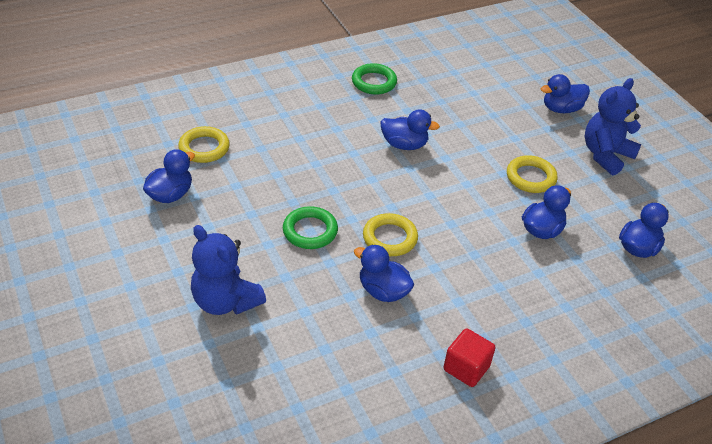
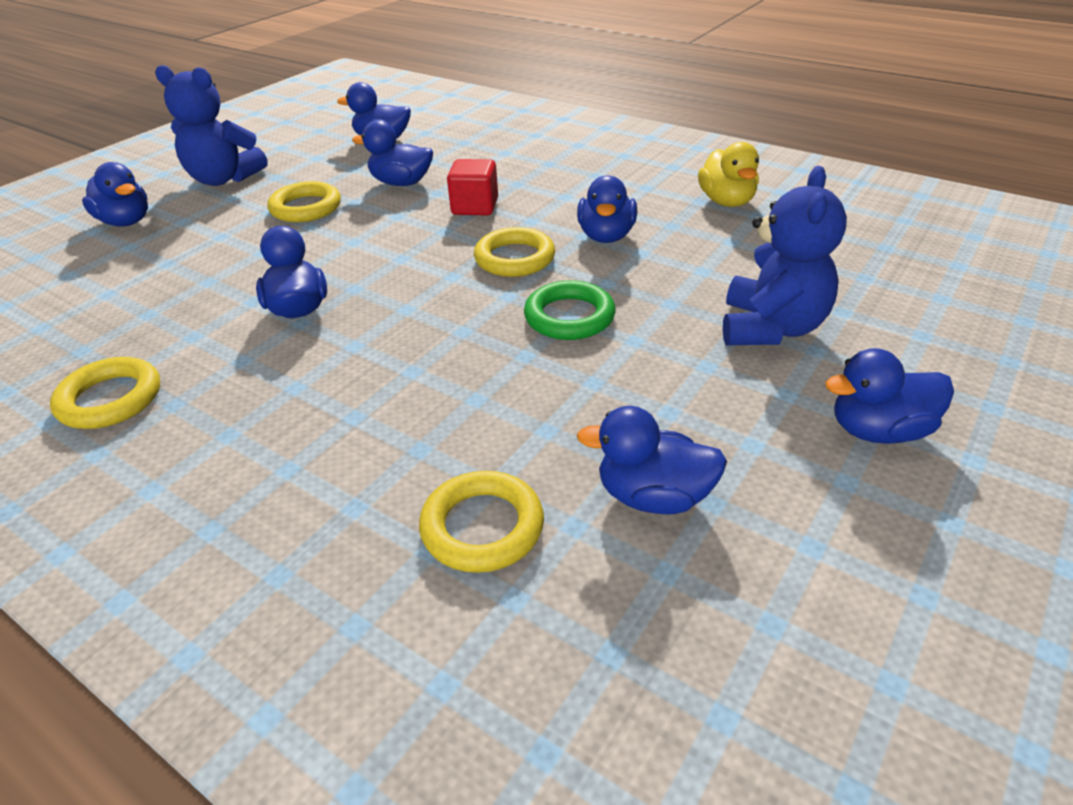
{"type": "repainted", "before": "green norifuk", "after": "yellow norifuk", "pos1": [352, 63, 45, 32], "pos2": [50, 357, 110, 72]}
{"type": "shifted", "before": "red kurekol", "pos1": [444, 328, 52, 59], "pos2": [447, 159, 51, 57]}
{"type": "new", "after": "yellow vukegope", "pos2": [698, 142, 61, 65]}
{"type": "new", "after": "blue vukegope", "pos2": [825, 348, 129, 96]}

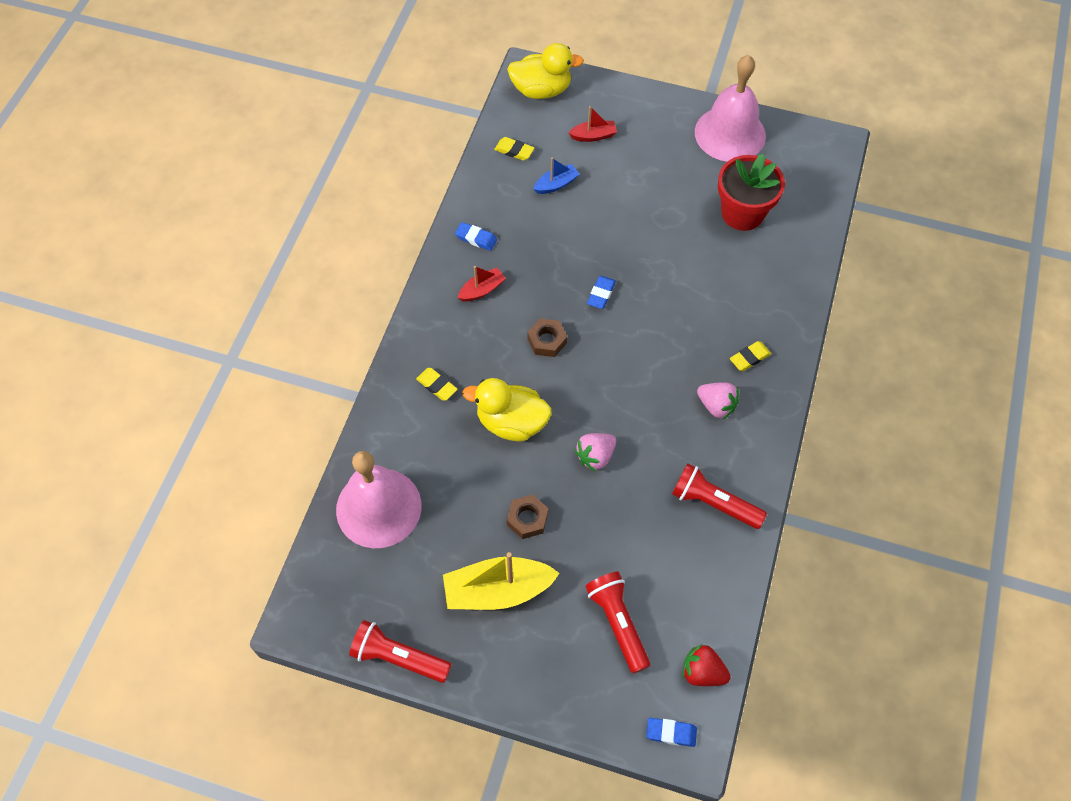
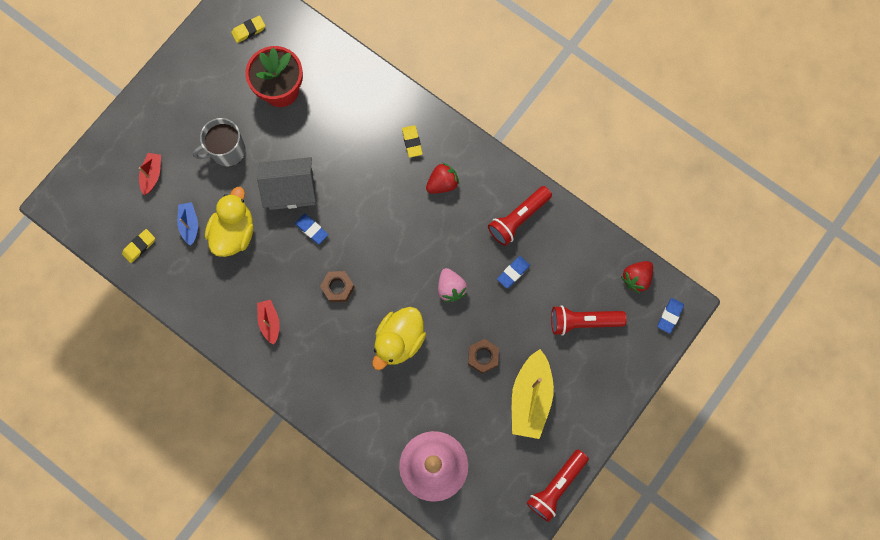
{"type": "shifted", "before": "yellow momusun", "pos1": [416, 368, 41, 33], "pos2": [231, 16, 34, 27]}
{"type": "shifted", "before": "blue momusun", "pos1": [455, 222, 42, 29], "pos2": [497, 256, 33, 32]}
{"type": "shifted", "before": "yellow vukegope", "pos1": [507, 43, 77, 56], "pos2": [205, 187, 48, 70]}
{"type": "gone", "before": "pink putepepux", "pos1": [695, 55, 71, 107]}
{"type": "repainted", "before": "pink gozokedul", "after": "red gozokedul", "pos1": [697, 382, 42, 37], "pos2": [426, 163, 33, 31]}
{"type": "new", "after": "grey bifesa", "pos2": [193, 118, 53, 49]}
{"type": "new", "after": "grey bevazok", "pos2": [257, 157, 59, 53]}

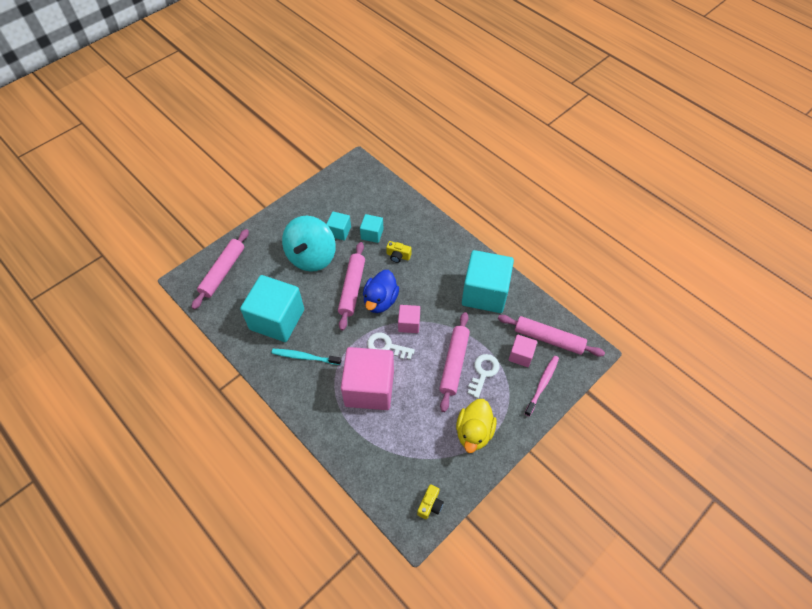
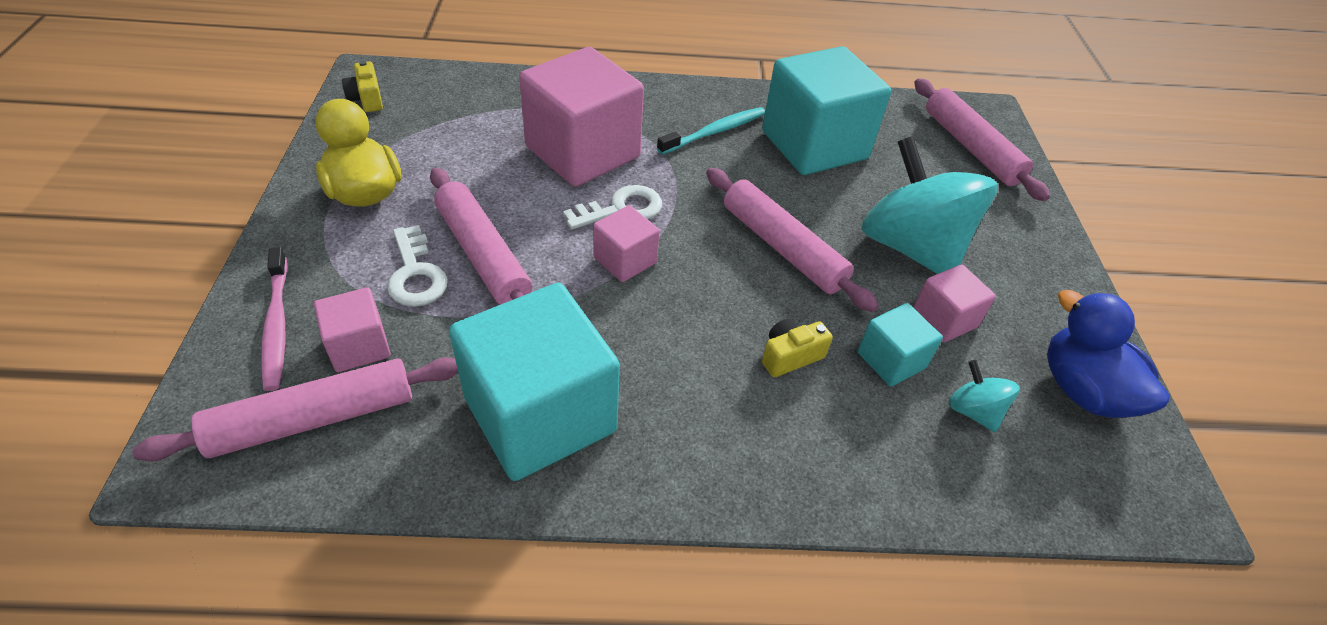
{"type": "repainted", "before": "turquoise kurekol", "after": "pink kurekol", "pos1": [326, 211, 25, 29], "pos2": [913, 264, 83, 78]}
{"type": "shifted", "before": "blue vukegope", "pos1": [363, 270, 36, 43], "pos2": [1047, 290, 123, 128]}
{"type": "new", "after": "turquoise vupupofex", "pos2": [948, 360, 72, 72]}

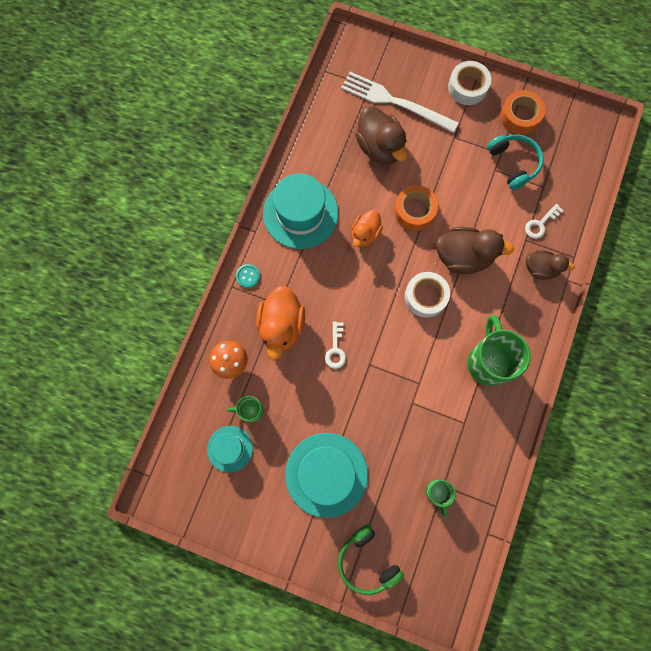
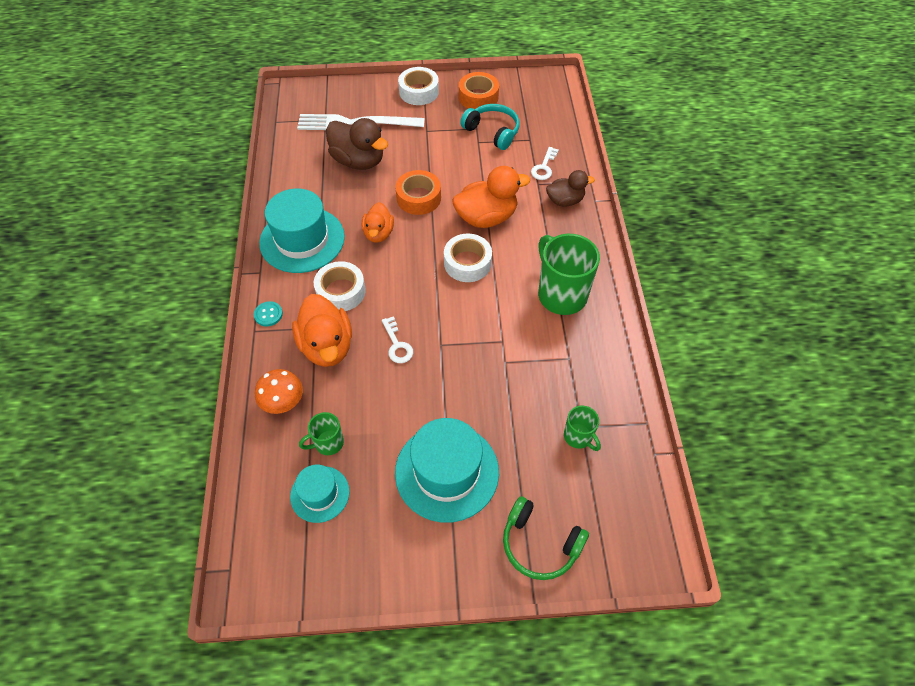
{"type": "repainted", "before": "brown vukegope", "after": "orange vukegope", "pos1": [436, 227, 78, 47], "pos2": [452, 166, 78, 62]}
{"type": "new", "after": "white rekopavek", "pos2": [314, 261, 52, 50]}

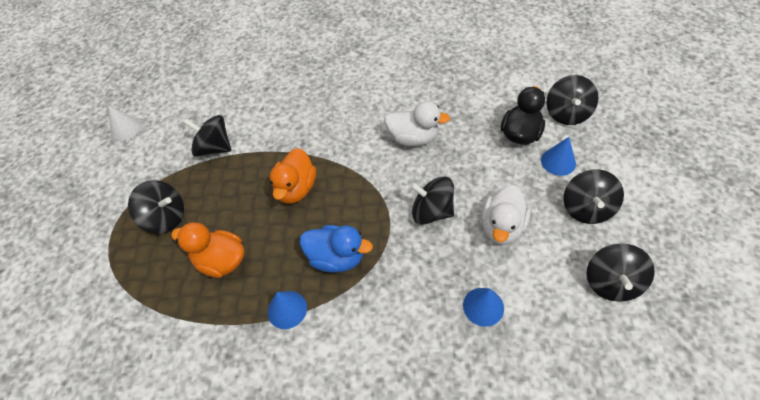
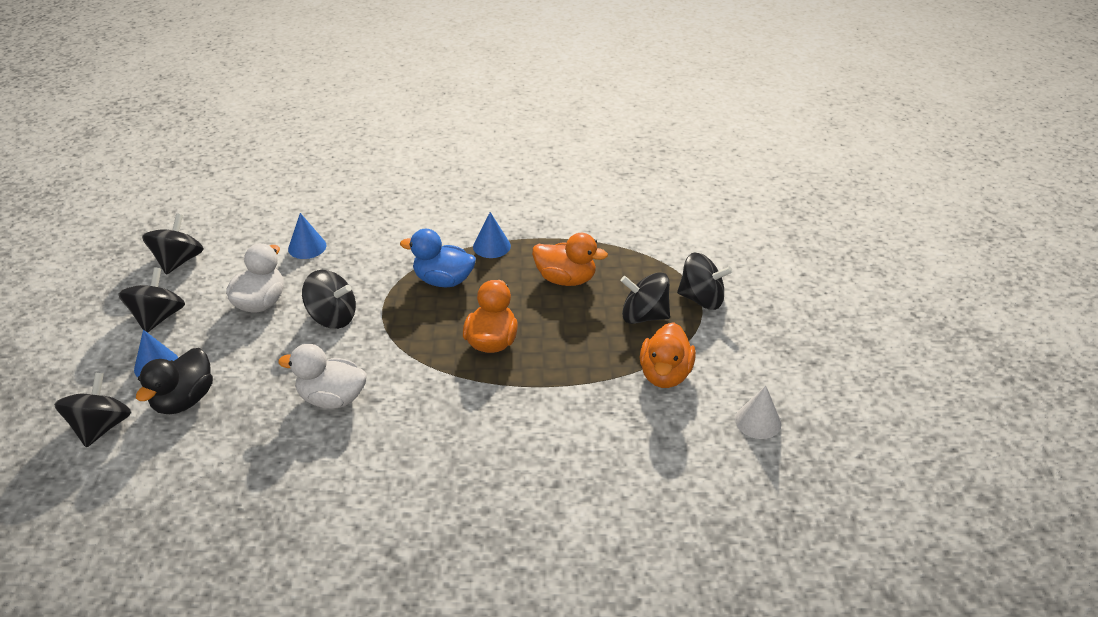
{"type": "shifted", "before": "black vupupofex", "pos1": [184, 115, 47, 42], "pos2": [677, 252, 56, 58]}
{"type": "new", "after": "orange vukegope", "pos2": [640, 322, 56, 66]}

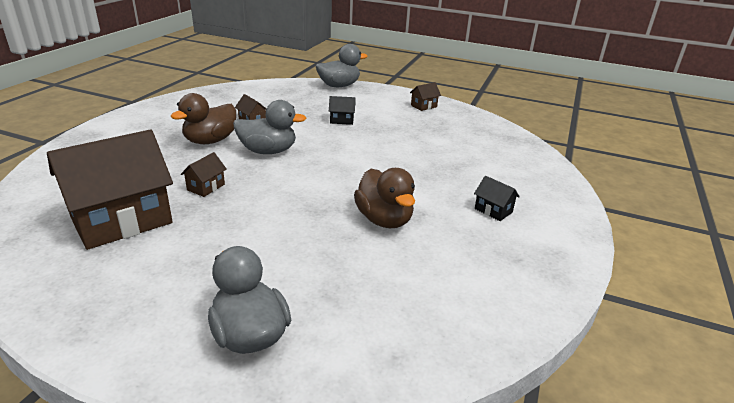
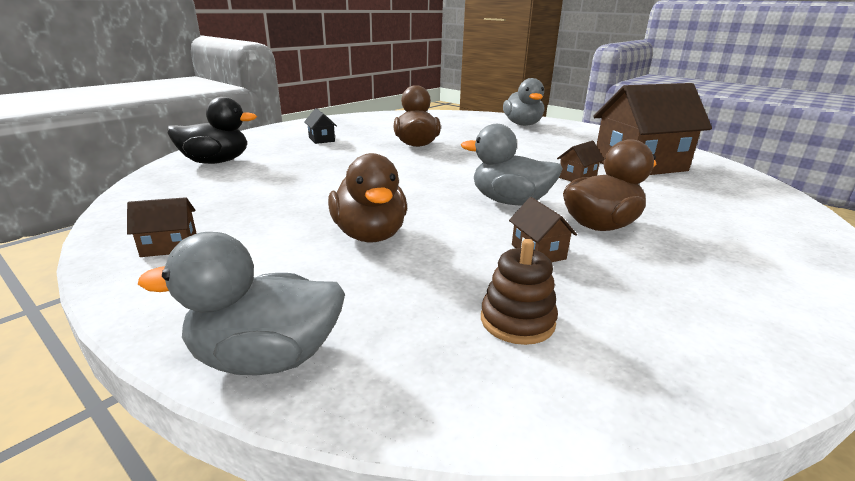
{"type": "swapped", "before": "black bevazok", "after": "brown vukegope", "pos1": [329, 96, 27, 29], "pos2": [328, 153, 79, 89]}
{"type": "new", "after": "black vukegope", "pos2": [167, 97, 90, 67]}
{"type": "new", "after": "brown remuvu", "pos2": [481, 239, 77, 106]}

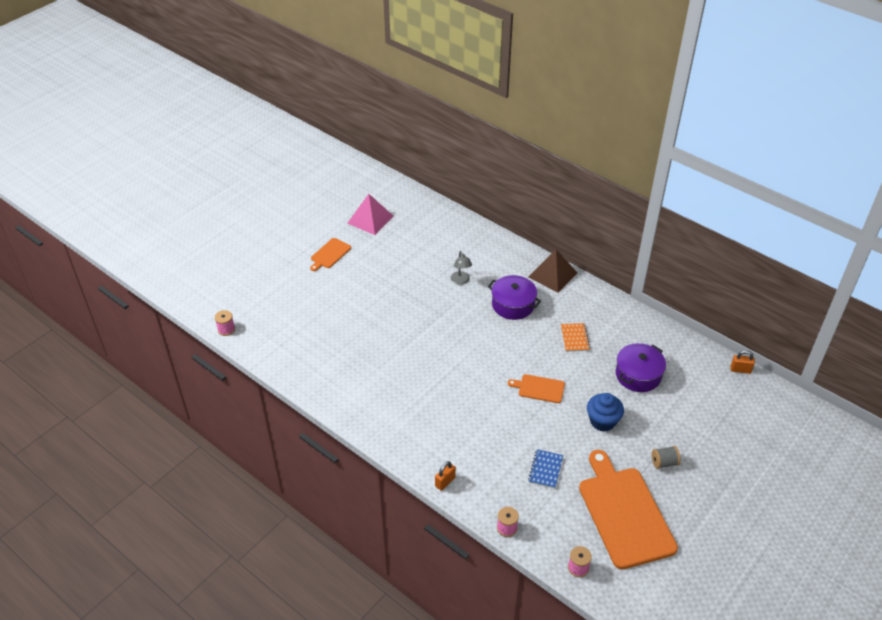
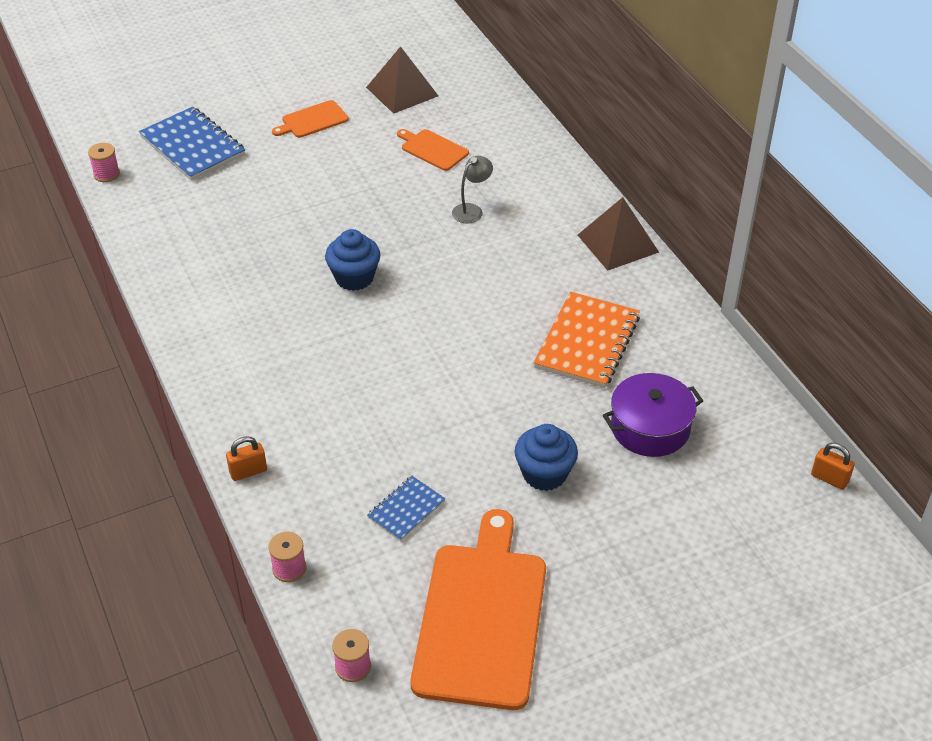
{"type": "repainted", "before": "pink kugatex", "after": "brown kugatex", "pos1": [347, 194, 46, 41], "pos2": [366, 46, 72, 68]}
{"type": "rotated", "before": "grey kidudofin", "pos1": [451, 251, 21, 34], "pos2": [452, 156, 41, 67], "turn": -150}
{"type": "gone", "before": "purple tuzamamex", "pos1": [488, 275, 53, 45]}
{"type": "shifted", "before": "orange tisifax", "pos1": [508, 374, 57, 29], "pos2": [397, 129, 72, 42]}
{"type": "scaled", "before": "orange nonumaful", "pos1": [561, 323, 29, 29], "pos2": [533, 292, 107, 96], "scale": 1.83}
{"type": "gone", "before": "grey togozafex", "pos1": [652, 446, 28, 23]}
{"type": "new", "after": "blue nonumaful", "pos2": [139, 107, 106, 74]}
{"type": "new", "after": "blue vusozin", "pos2": [325, 229, 55, 62]}

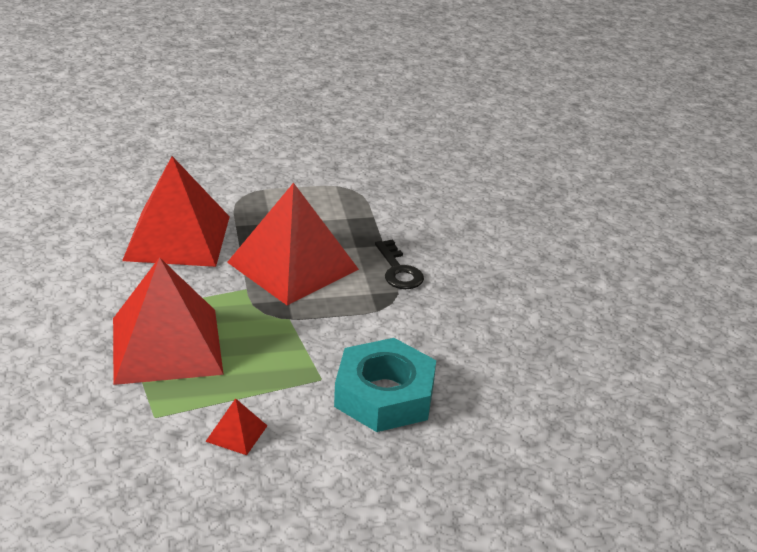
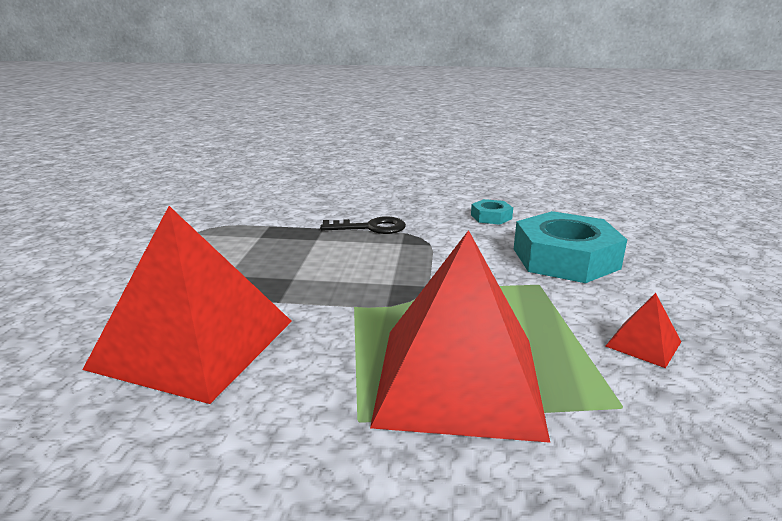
{"type": "gone", "before": "red kugatex", "pos1": [227, 183, 132, 122]}
{"type": "new", "after": "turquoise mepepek", "pos2": [471, 199, 42, 26]}

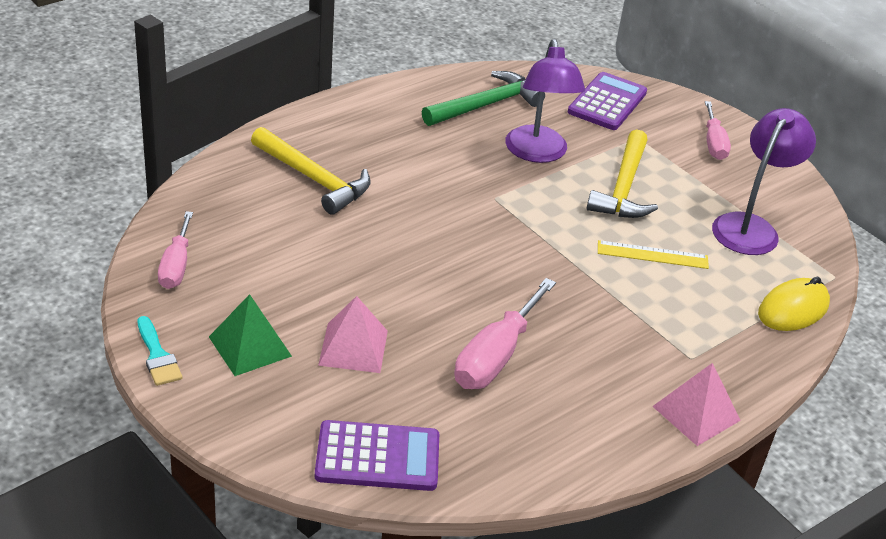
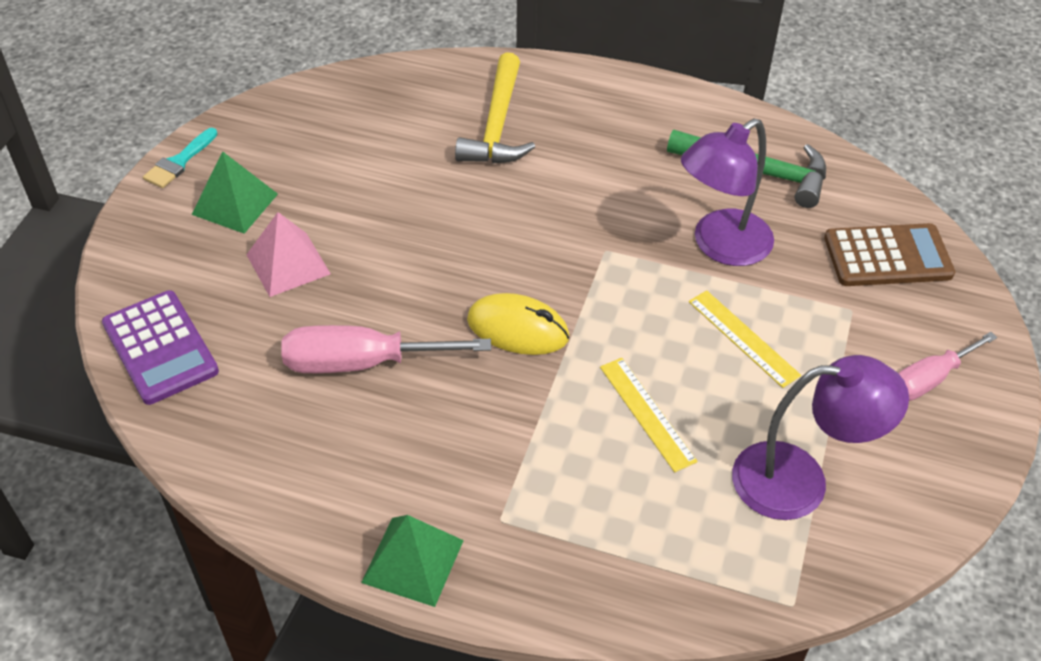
{"type": "gone", "before": "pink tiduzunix", "pos1": [158, 211, 35, 78]}
{"type": "repainted", "before": "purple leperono", "after": "brown leperono", "pos1": [568, 72, 79, 58], "pos2": [824, 223, 131, 63]}
{"type": "swapped", "before": "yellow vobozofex", "after": "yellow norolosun", "pos1": [587, 129, 71, 89], "pos2": [689, 290, 112, 98]}
{"type": "repainted", "before": "pink kugatex", "after": "green kugatex", "pos1": [652, 363, 89, 83], "pos2": [361, 515, 103, 92]}
{"type": "shifted", "before": "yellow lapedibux", "pos1": [758, 276, 72, 55], "pos2": [467, 293, 102, 62]}

